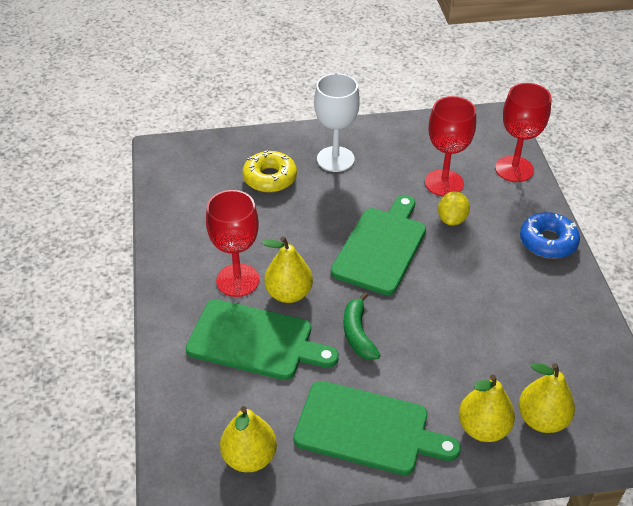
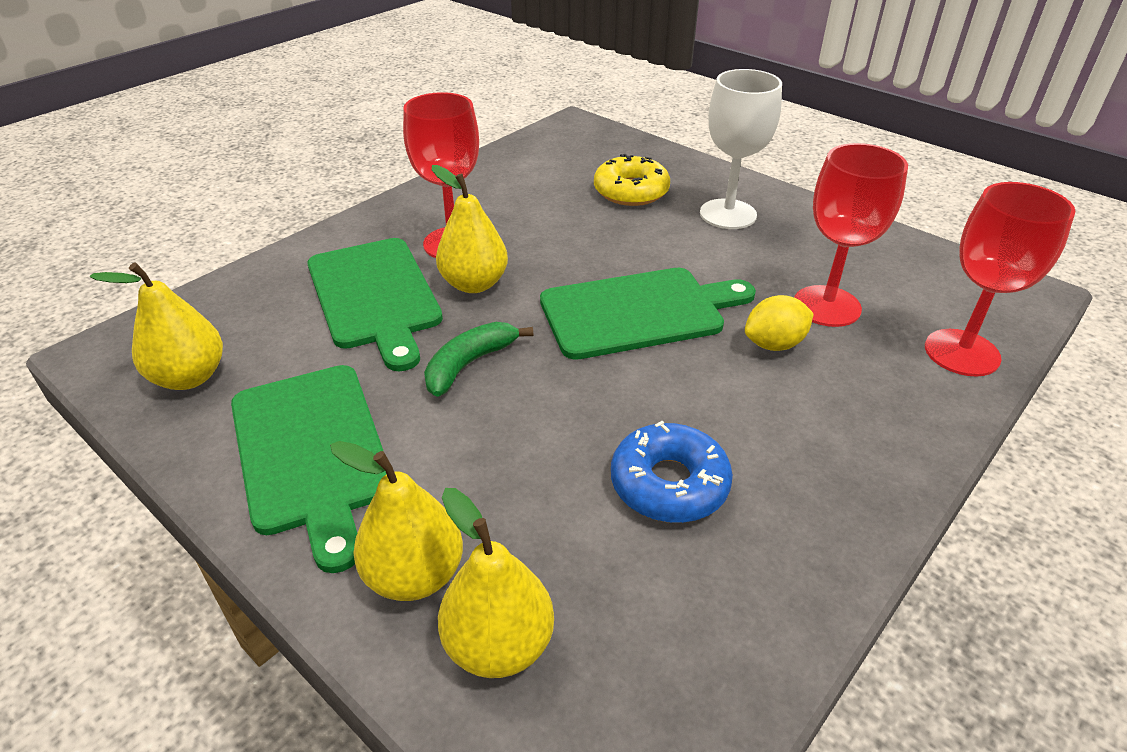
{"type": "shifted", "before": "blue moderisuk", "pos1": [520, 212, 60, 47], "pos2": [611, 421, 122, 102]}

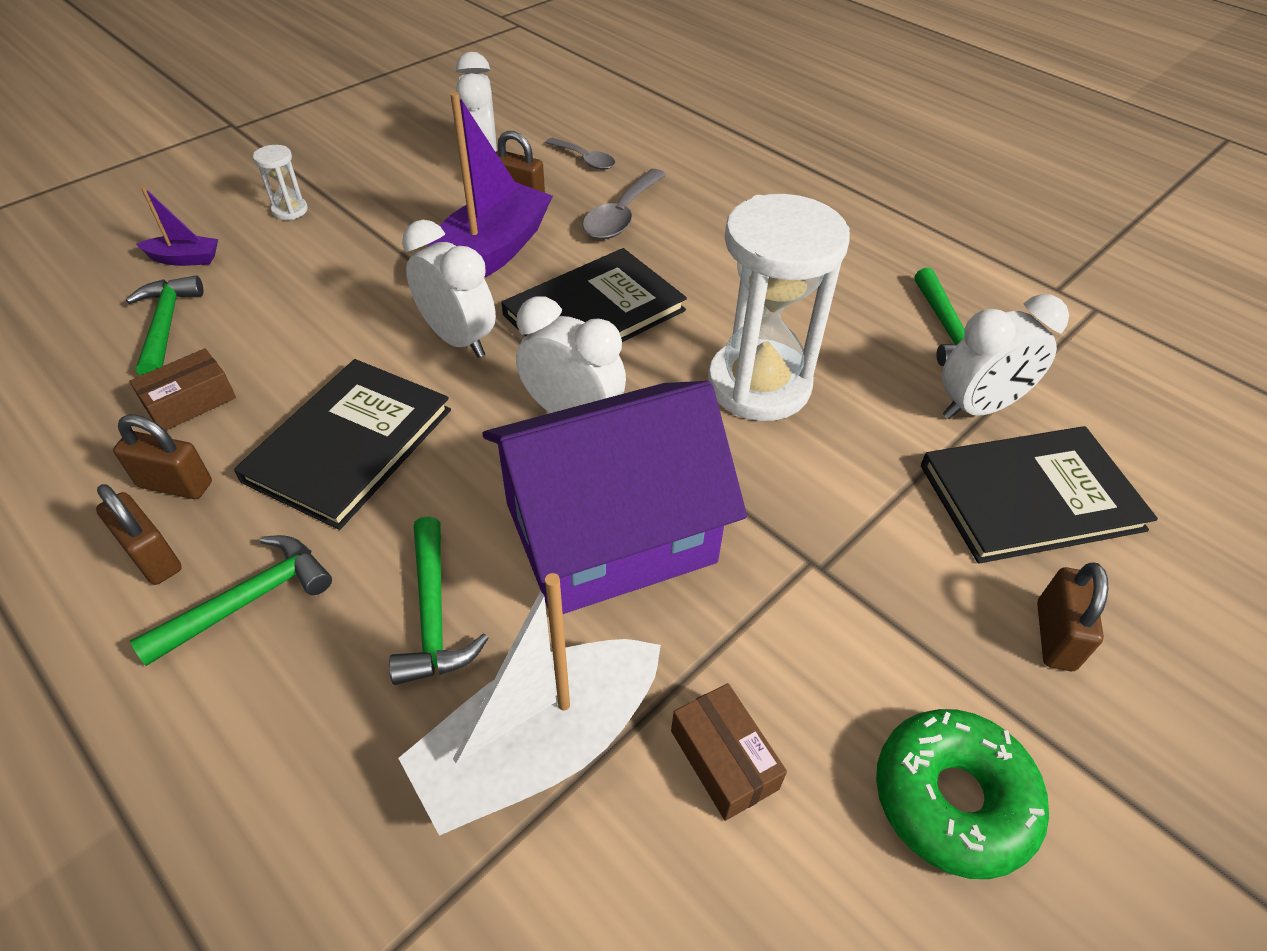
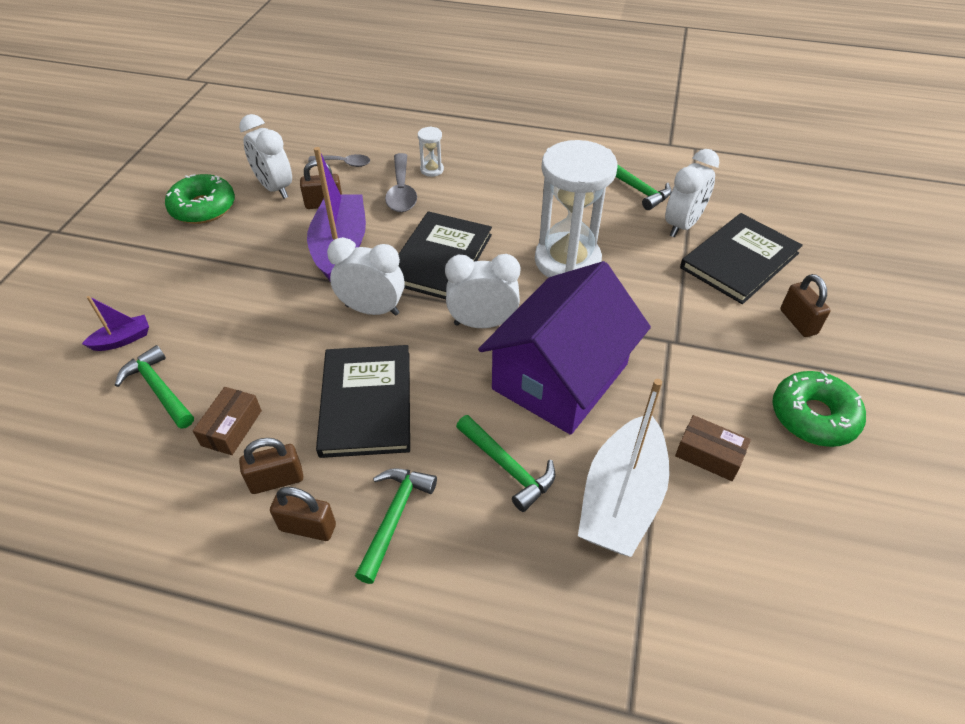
{"type": "shifted", "before": "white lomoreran", "pos1": [253, 145, 55, 75], "pos2": [418, 126, 26, 51]}
{"type": "new", "after": "green moderisuk", "pos2": [165, 174, 70, 50]}

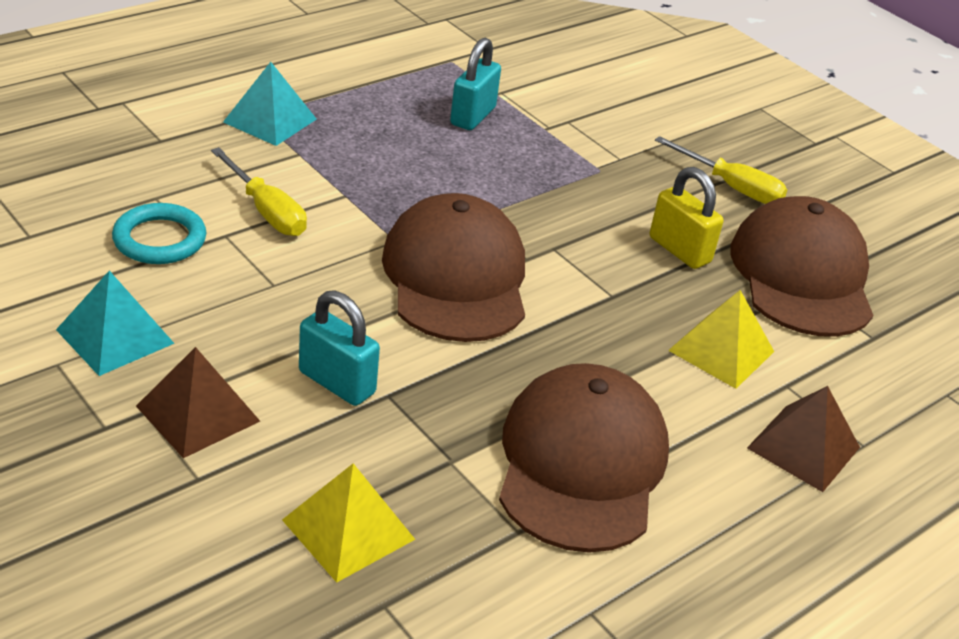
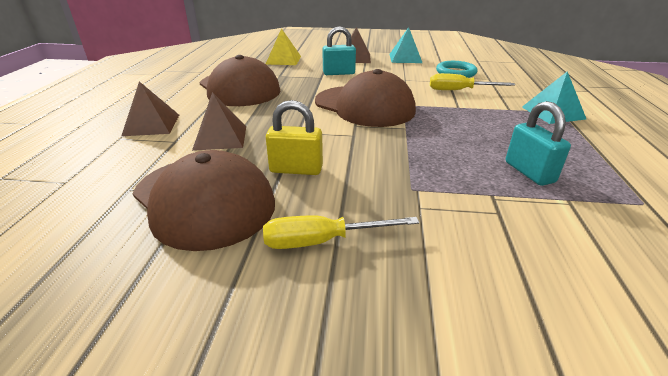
{"type": "repainted", "before": "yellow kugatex", "after": "brown kugatex", "pos1": [668, 290, 106, 99], "pos2": [192, 92, 54, 59]}

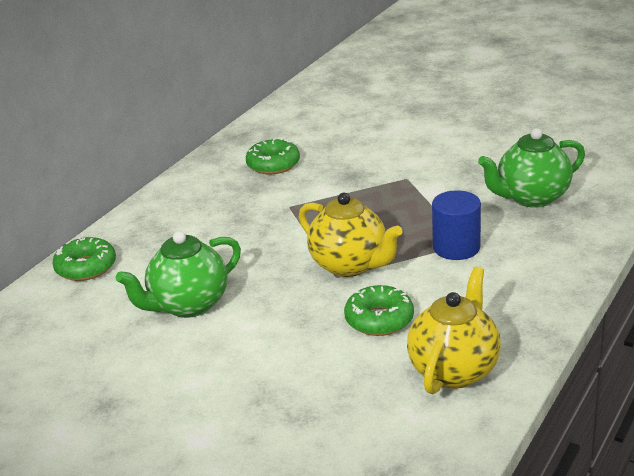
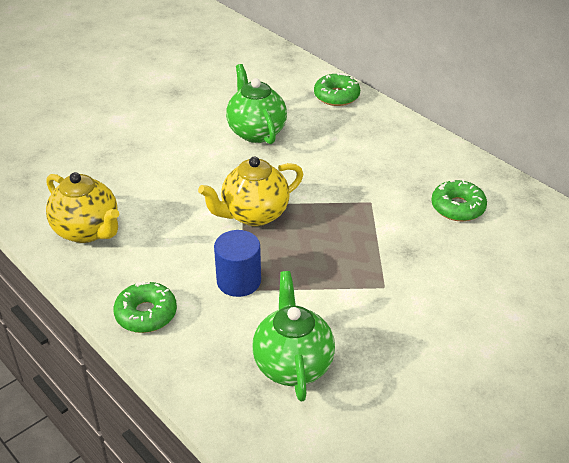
{"type": "shifted", "before": "green moderisuk", "pos1": [344, 285, 70, 51], "pos2": [113, 281, 64, 52]}

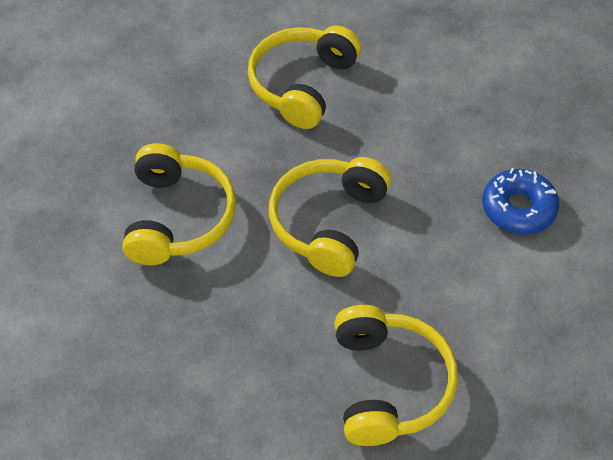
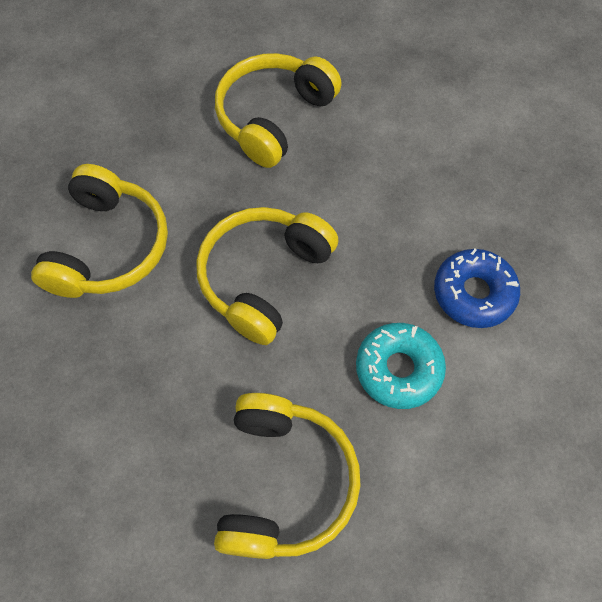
{"type": "new", "after": "turquoise moderisuk", "pos2": [356, 323, 90, 86]}

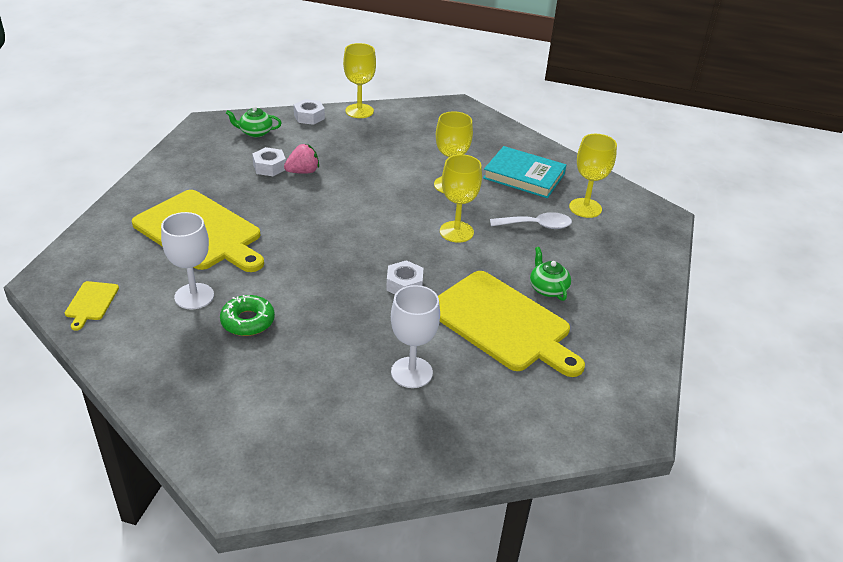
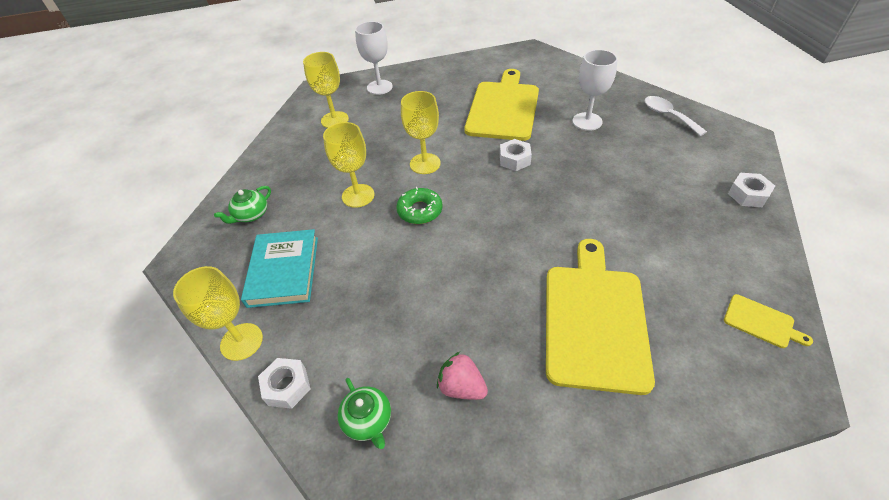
{"type": "rotated", "before": "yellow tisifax", "pos1": [65, 281, 54, 50], "pos2": [724, 294, 89, 54], "turn": 60}
{"type": "shifted", "before": "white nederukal", "pos1": [161, 212, 53, 97], "pos2": [355, 21, 38, 74]}
{"type": "shifted", "before": "green moderisuk", "pos1": [220, 295, 55, 41], "pos2": [396, 187, 47, 37]}
{"type": "shifted", "before": "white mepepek", "pos1": [252, 147, 34, 29], "pos2": [728, 173, 47, 34]}
{"type": "shifted", "before": "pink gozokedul", "pos1": [284, 144, 35, 30], "pos2": [437, 352, 51, 48]}
{"type": "shifted", "before": "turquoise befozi", "pos1": [483, 146, 83, 52], "pos2": [241, 229, 77, 79]}
{"type": "shifted", "before": "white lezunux", "pos1": [490, 212, 82, 17], "pos2": [645, 96, 62, 40]}
{"type": "shifted", "before": "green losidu", "pos1": [530, 247, 41, 54], "pos2": [214, 186, 57, 38]}

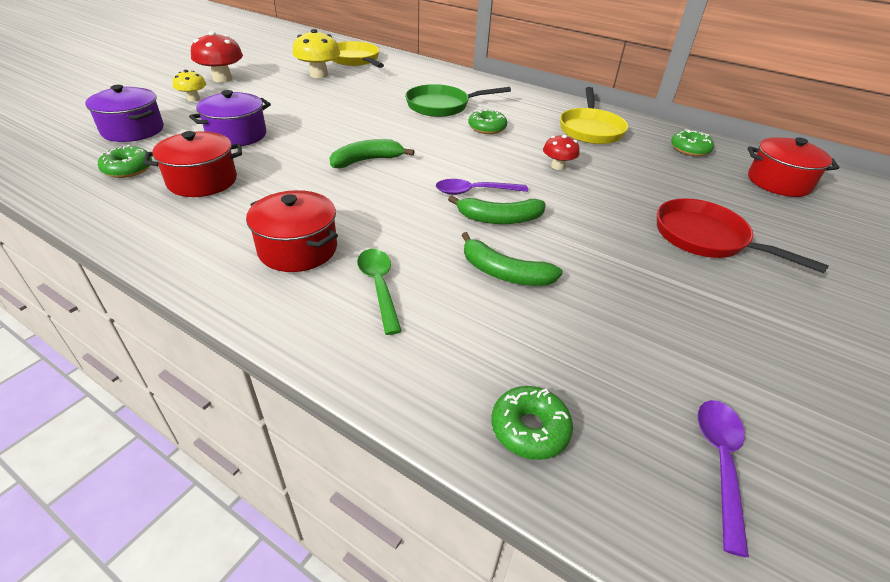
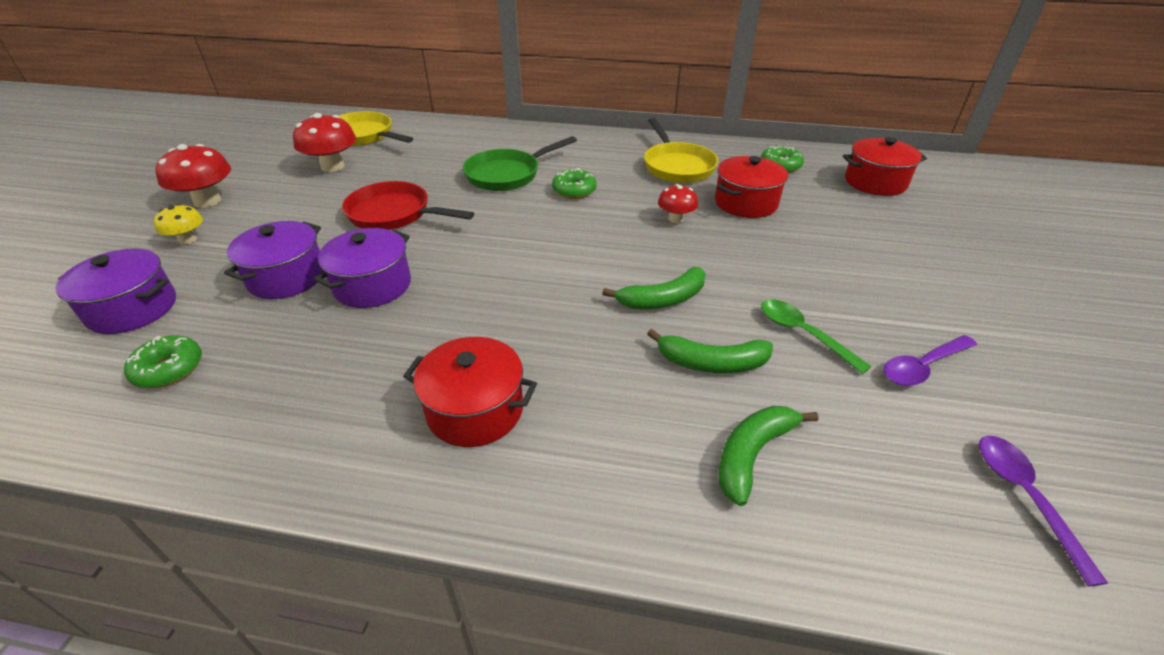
{"type": "shifted", "before": "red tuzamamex", "pos1": [144, 131, 98, 66], "pos2": [715, 156, 73, 62]}
{"type": "repainted", "before": "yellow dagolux", "after": "red dagolux", "pos1": [292, 29, 48, 49], "pos2": [293, 113, 63, 59]}
{"type": "shifted", "before": "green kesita", "pos1": [330, 139, 85, 29], "pos2": [719, 406, 100, 100]}
{"type": "shifted", "before": "green lezunux", "pos1": [357, 249, 45, 86], "pos2": [761, 299, 111, 75]}
{"type": "shifted", "before": "purple lezunux", "pos1": [436, 179, 92, 16], "pos2": [884, 335, 93, 51]}
{"type": "gone", "before": "green moderisuk", "pos1": [492, 386, 81, 74]}
{"type": "shifted", "before": "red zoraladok", "pos1": [657, 198, 172, 75], "pos2": [342, 181, 132, 49]}
{"type": "new", "after": "purple tuzamamex", "pos2": [314, 228, 97, 80]}

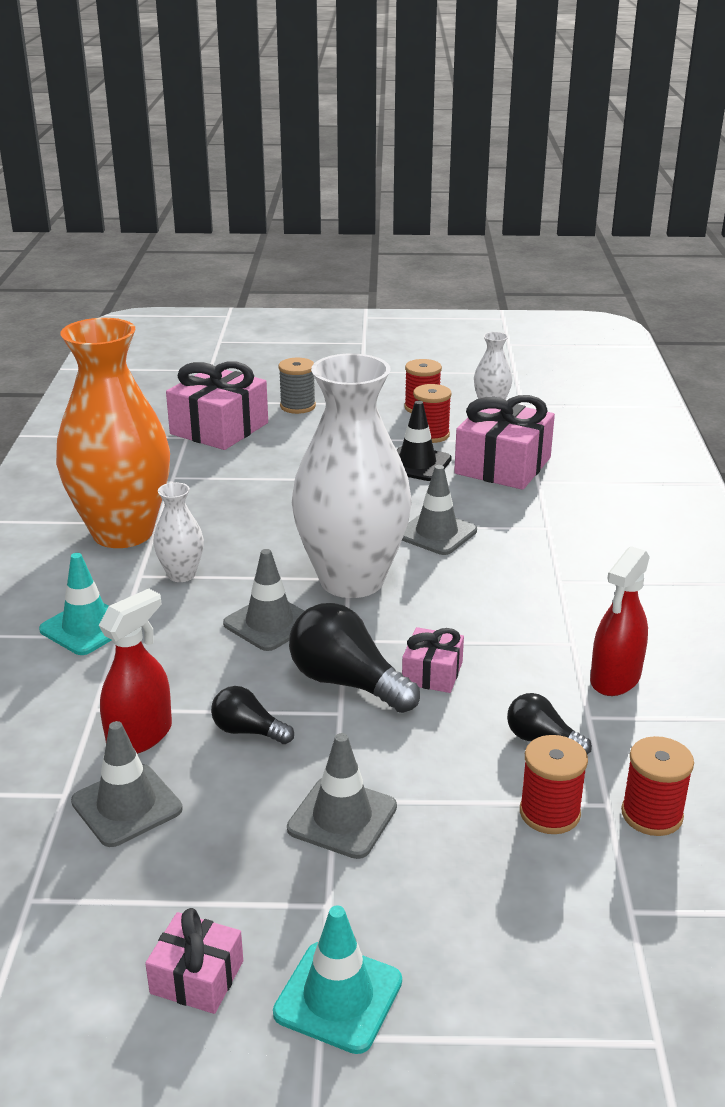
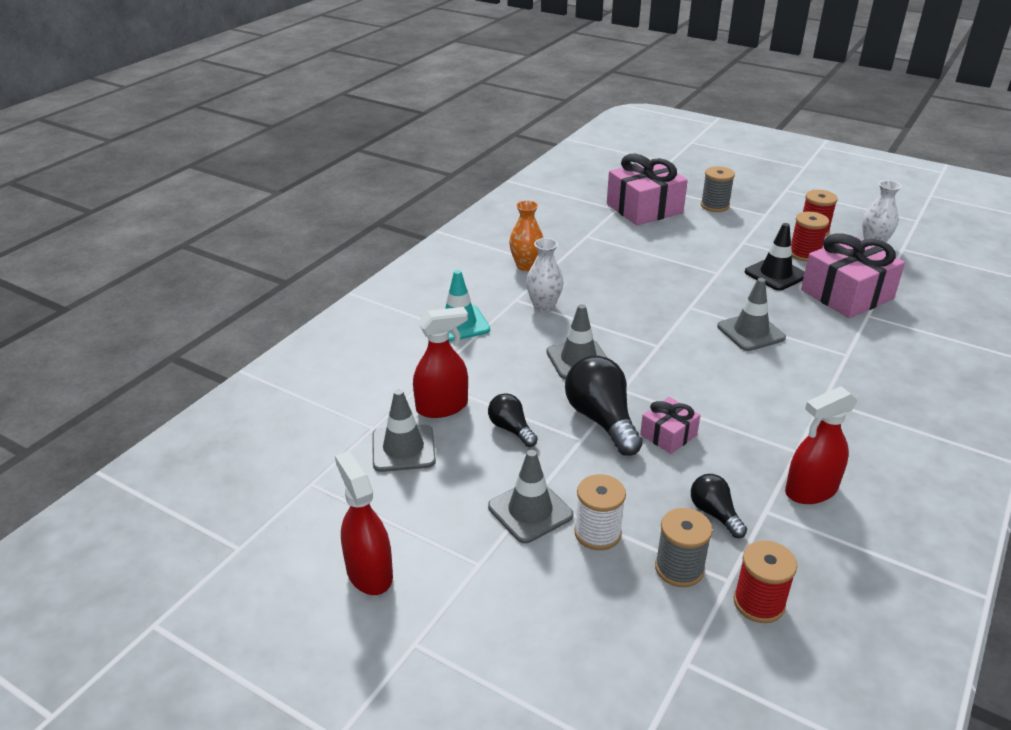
{"type": "scaled", "before": "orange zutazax", "pos1": [56, 318, 114, 230], "pos2": [509, 200, 34, 71], "scale": 0.43}
{"type": "swapped", "before": "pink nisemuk", "after": "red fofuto", "pos1": [145, 908, 98, 106], "pos2": [335, 451, 58, 144]}
{"type": "gone", "before": "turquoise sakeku", "pos1": [273, 905, 129, 149]}
{"type": "gone", "before": "white zutazax", "pos1": [292, 354, 120, 244]}
{"type": "repainted", "before": "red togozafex", "after": "grey togozafex", "pos1": [520, 735, 68, 99], "pos2": [655, 508, 58, 79]}
{"type": "new", "after": "white togozafex", "pos2": [575, 474, 51, 76]}

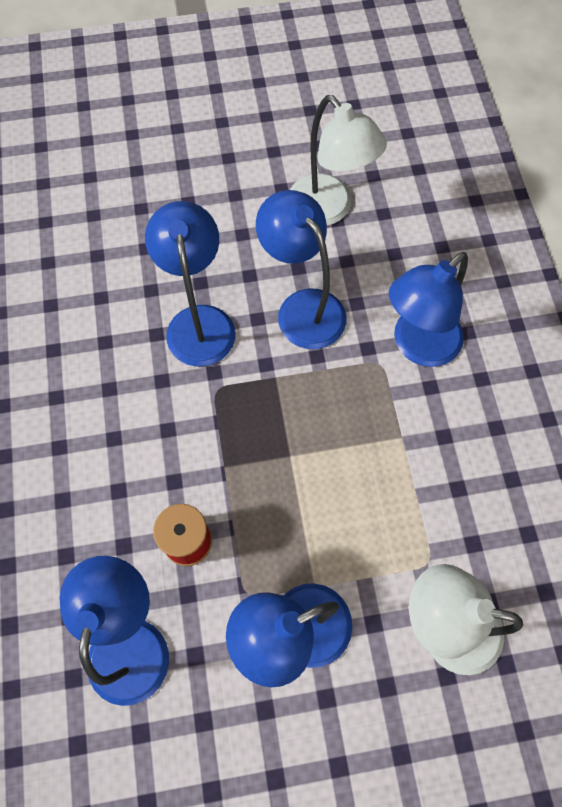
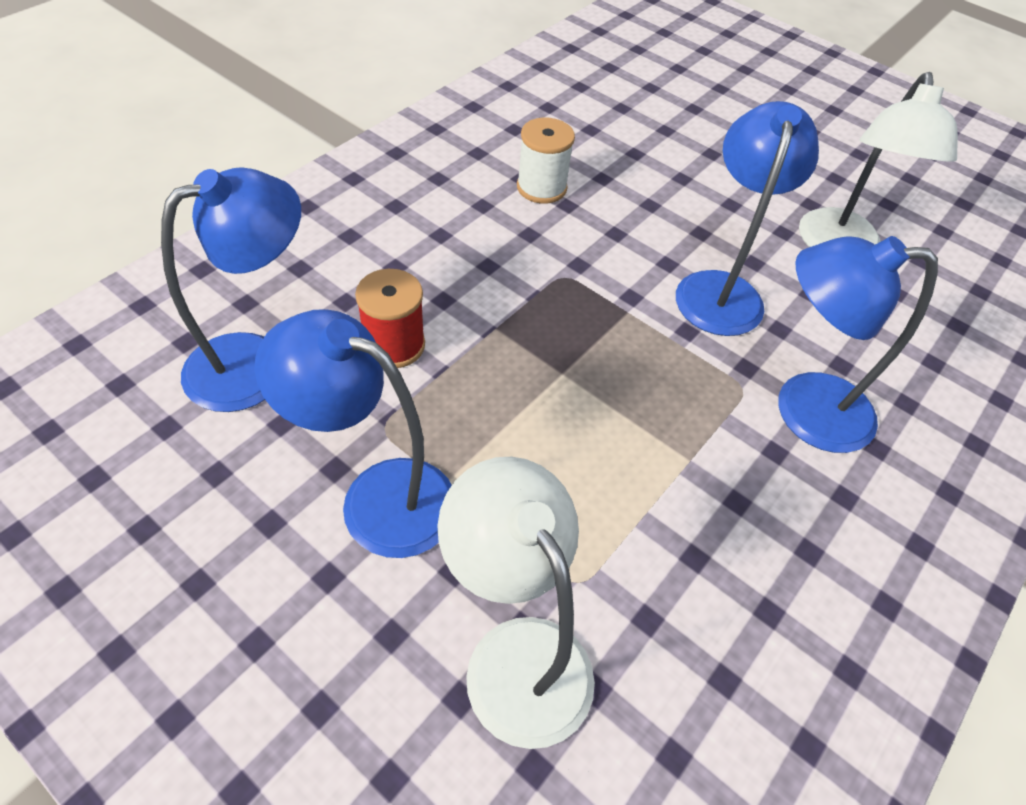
{"type": "gone", "before": "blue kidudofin", "pos1": [145, 201, 90, 166]}
{"type": "new", "after": "white togozafex", "pos2": [517, 117, 58, 87]}

